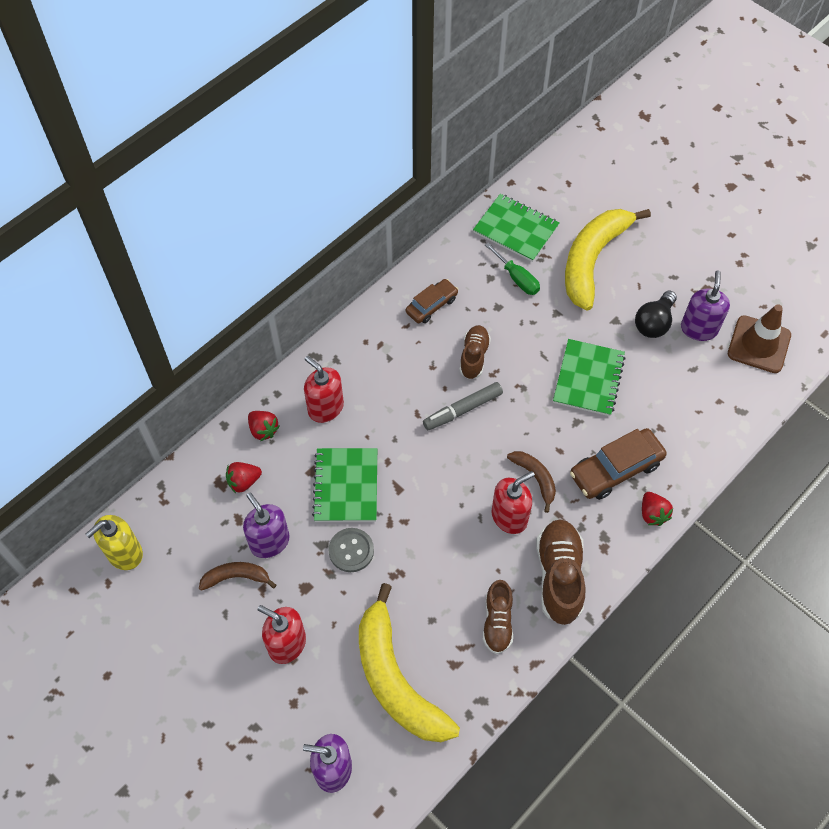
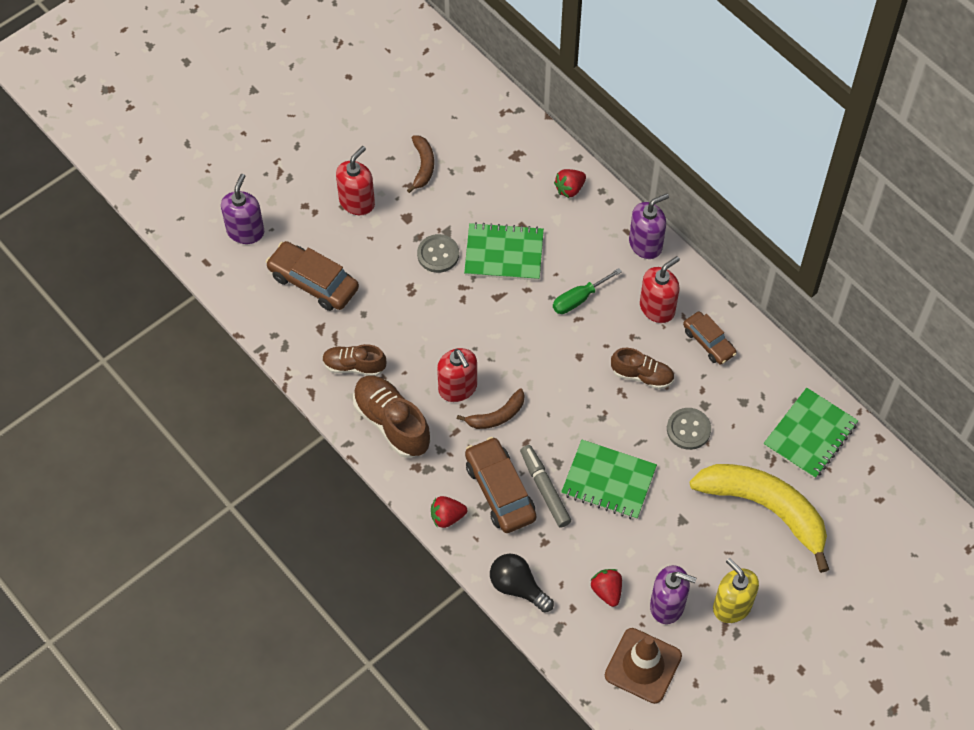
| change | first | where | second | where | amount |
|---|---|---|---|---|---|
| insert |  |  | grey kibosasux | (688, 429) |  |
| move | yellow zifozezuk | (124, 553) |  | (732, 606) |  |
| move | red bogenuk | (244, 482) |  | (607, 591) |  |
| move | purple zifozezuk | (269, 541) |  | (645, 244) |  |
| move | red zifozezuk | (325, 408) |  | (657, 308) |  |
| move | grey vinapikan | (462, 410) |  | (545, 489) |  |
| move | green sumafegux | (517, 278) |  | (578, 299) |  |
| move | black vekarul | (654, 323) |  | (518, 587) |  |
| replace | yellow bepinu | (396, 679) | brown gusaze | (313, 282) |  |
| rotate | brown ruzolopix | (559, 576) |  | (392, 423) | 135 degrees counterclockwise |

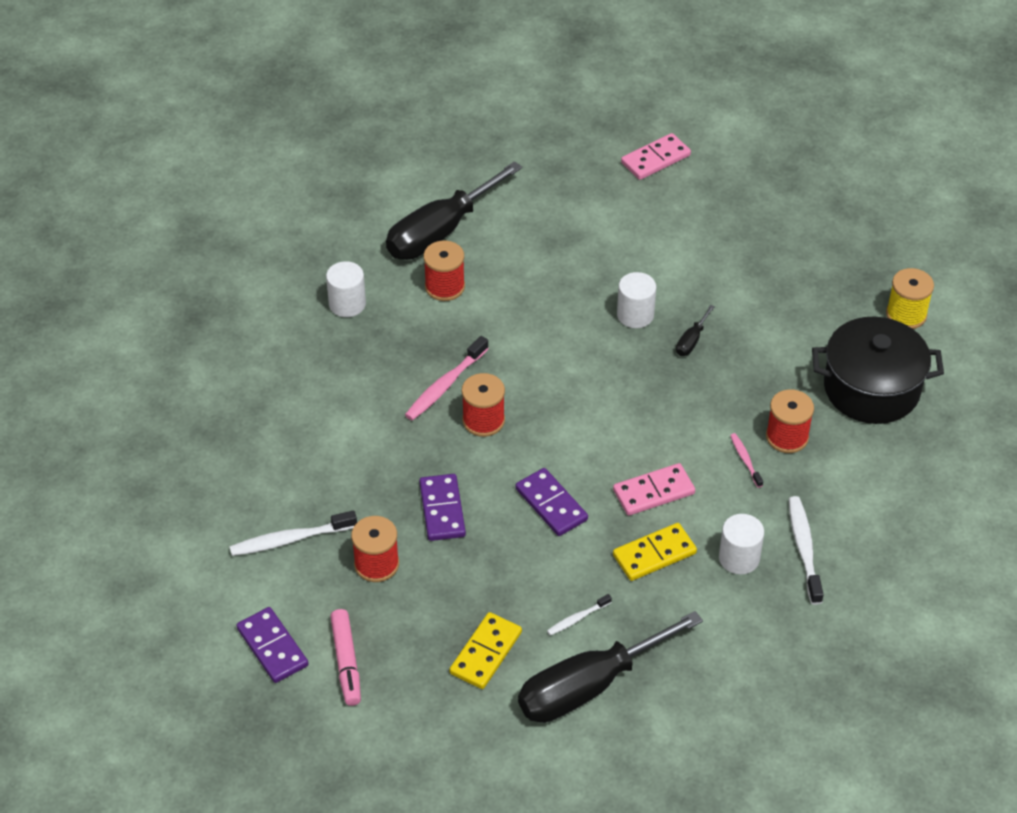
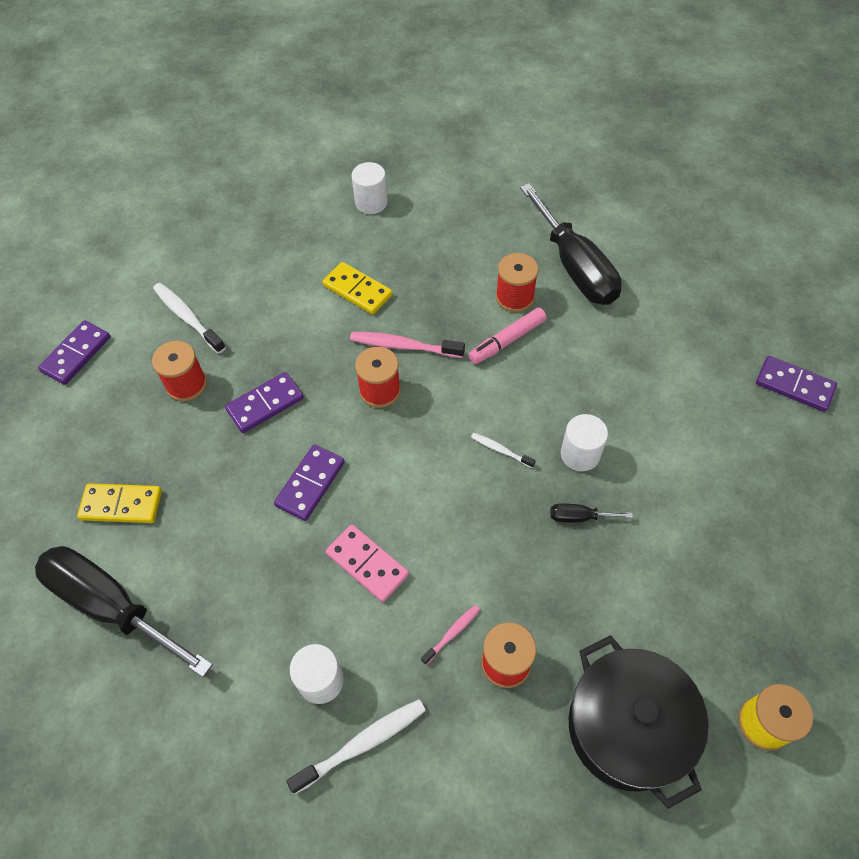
| change | first | where | second | where | amount |
|---|---|---|---|---|---|
| move | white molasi | (347, 304) |  | (371, 202) |  |
| move | pink vinapikan | (346, 662) |  | (507, 340) |  |
| move | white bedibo | (577, 618) |  | (500, 450) |  |
| move | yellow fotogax | (654, 554) |  | (357, 290) |  |
| recolor | pink fotogax | (655, 159) | purple fotogax | (794, 386) |  |
| rotate | black sumafegux | (440, 232) |  | (575, 267) | 135 degrees counterclockwise |

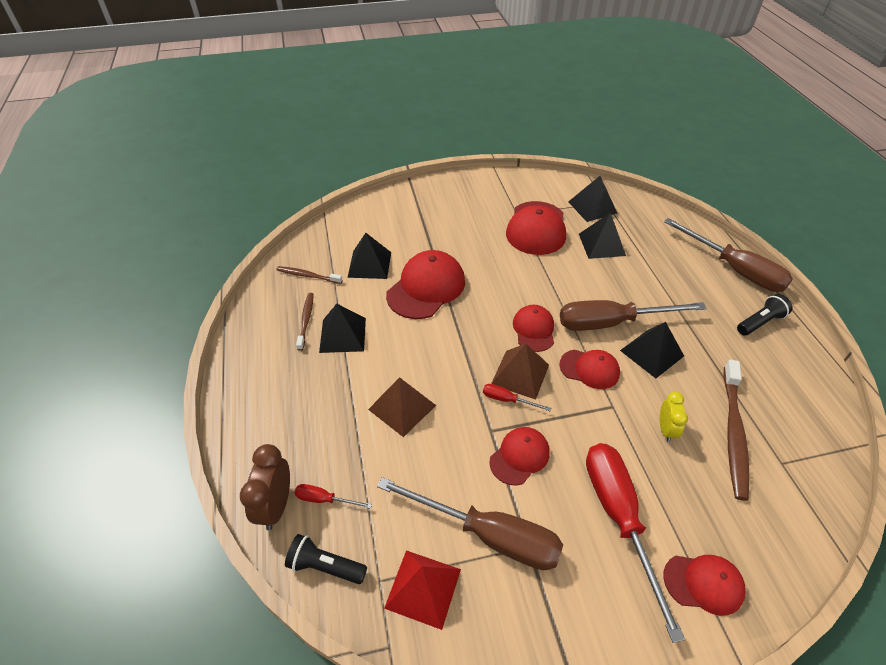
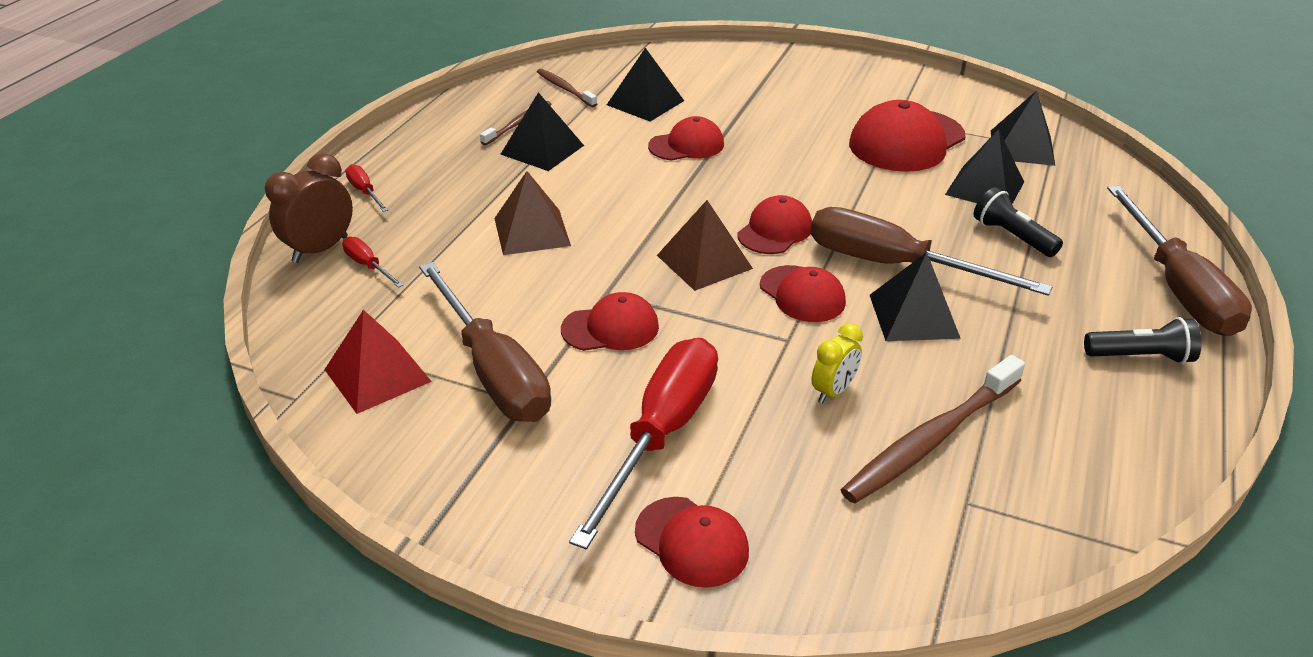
| change | first | where | second | where | amount |
|---|---|---|---|---|---|
| move | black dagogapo | (325, 566) |  | (1012, 237) |  |
| move | red sumafegux | (507, 400) |  | (365, 192) |  |
| resize | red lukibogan | (426, 288) |  | (686, 145) | x0.59 |

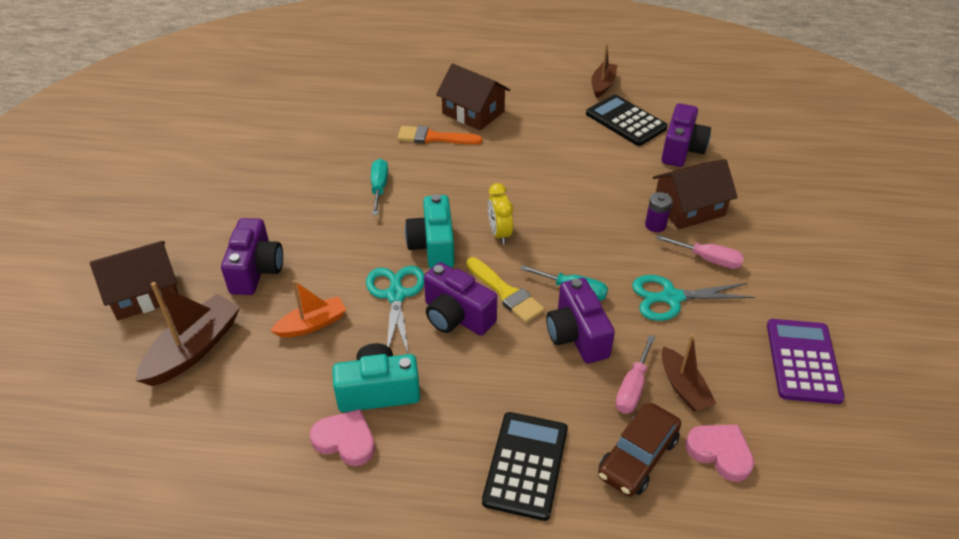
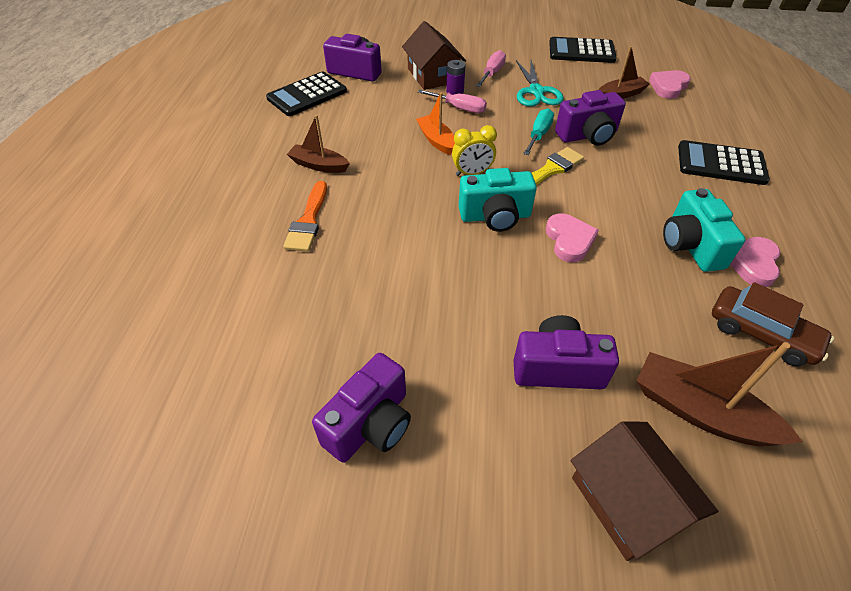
| change | first | where | second | where | amount |
|---|---|---|---|---|---|
| delete | turquoise sumafegux | (379, 187) |  |  |  |
| delete | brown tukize | (473, 112) |  |  |  |
| move | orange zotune | (312, 324) |  | (436, 140) |  |
| move | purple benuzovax | (456, 316) |  | (370, 424) |  |
| move | brown zotune | (602, 85) |  | (319, 165) |  |
| move | brown gusaze | (638, 457) |  | (761, 334) |  |
| move | pink sumafegux | (632, 388) |  | (459, 108) |  |
| replace | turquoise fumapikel | (396, 295) | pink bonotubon | (569, 240) |  |
| recolor | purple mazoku | (802, 361) | black mazoku | (581, 51) |  |

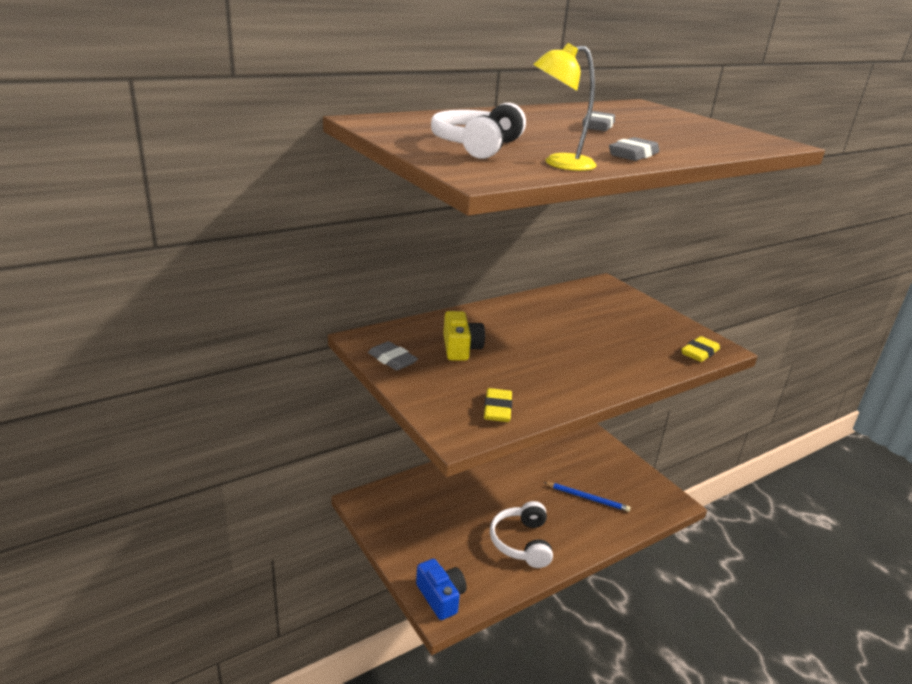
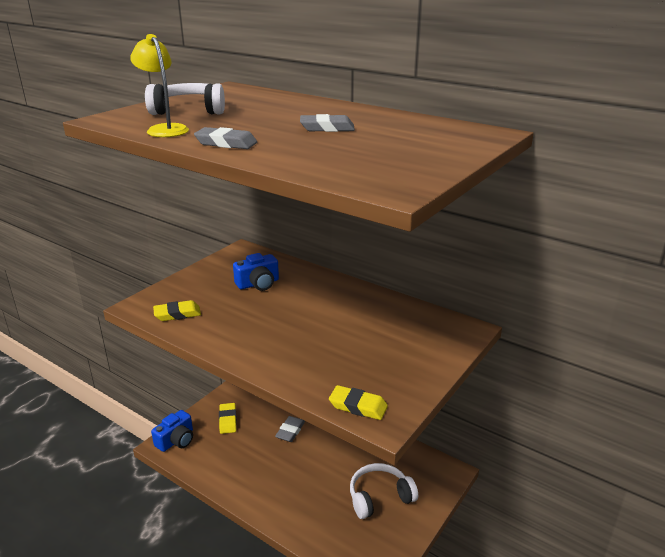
| change | first | where | second | where | amount |
|---|---|---|---|---|---|
| delete | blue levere | (587, 498) |  |  |  |
| insert |  |  | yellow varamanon | (228, 420) |  |
| move | grey varamanon | (392, 360) |  | (290, 431) |  |
| move | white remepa | (521, 542) |  | (379, 497) |  |
| recolor | yellow benuzovax | (460, 348) | blue benuzovax | (258, 284) |  |

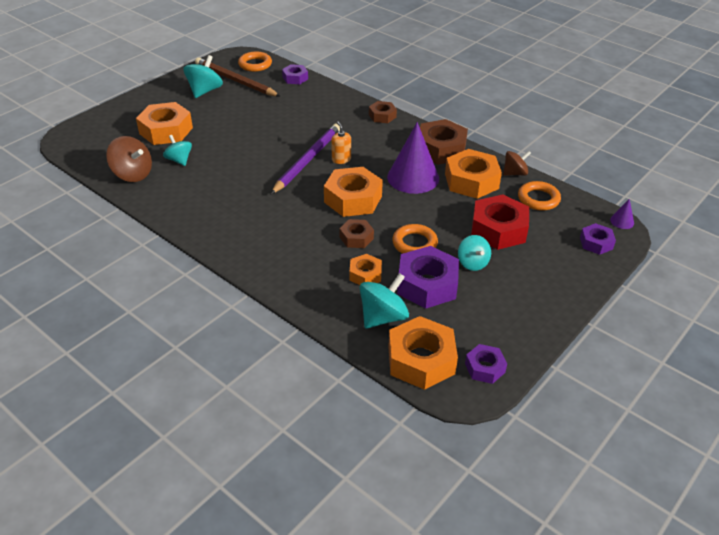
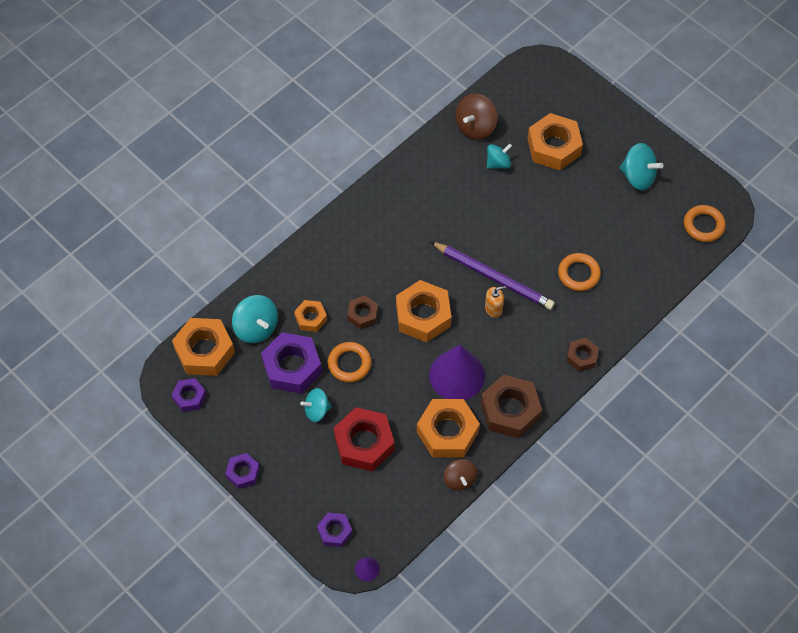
| change | first | where | second | where | amount |
|---|---|---|---|---|---|
| delete | brown levere | (235, 80) |  |  |  |
| move | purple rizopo | (295, 78) |  | (243, 473) |  |
| move | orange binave | (538, 199) |  | (578, 274) |  |

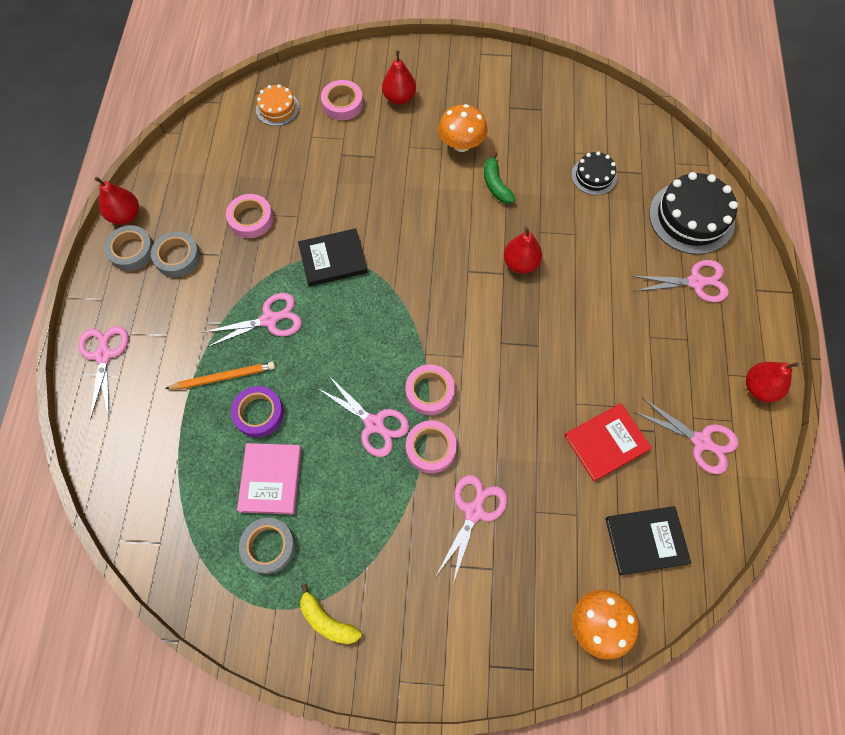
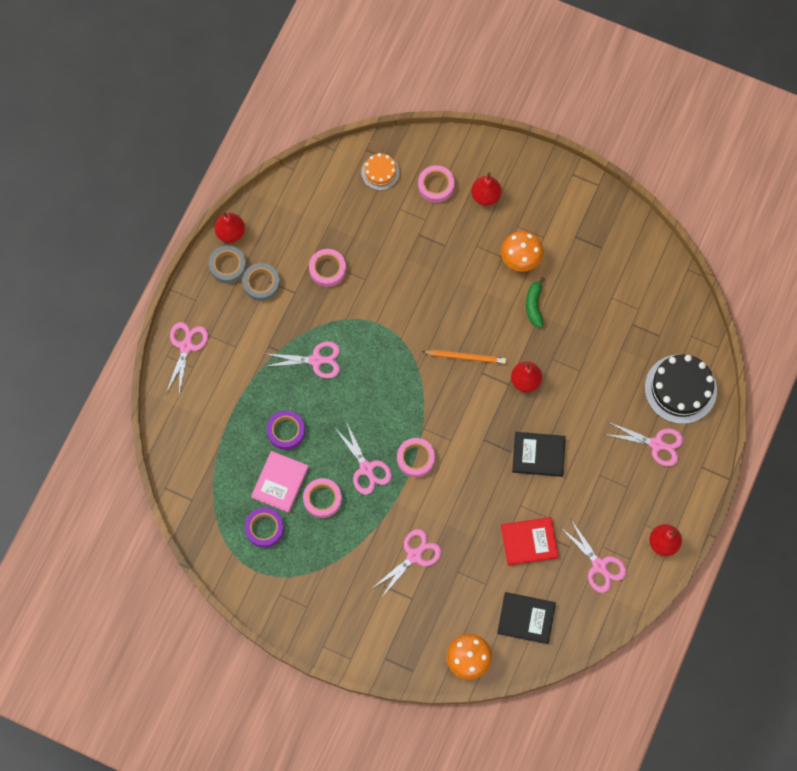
| change | first | where | second | where | amount |
|---|---|---|---|---|---|
| delete | yellow bepinu | (327, 620) |  |  |  |
| delete | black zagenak | (594, 176) |  |  |  |
| move | orange levere | (223, 377) |  | (465, 357) |  |
| move | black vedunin | (333, 259) |  | (538, 455) |  |
| move | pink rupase | (431, 448) |  | (322, 499) |  |
| recolor | grey rupase | (269, 546) | purple rupase | (264, 528) |  |

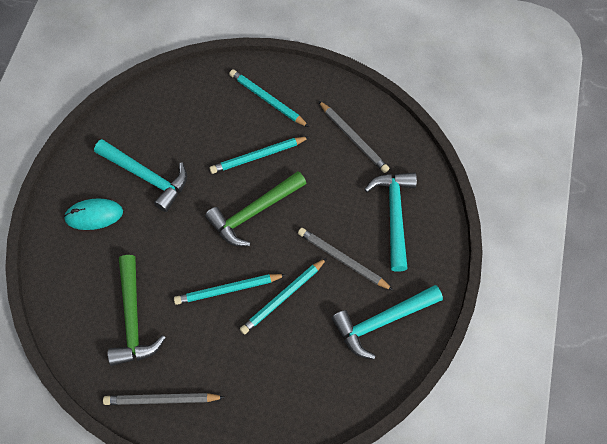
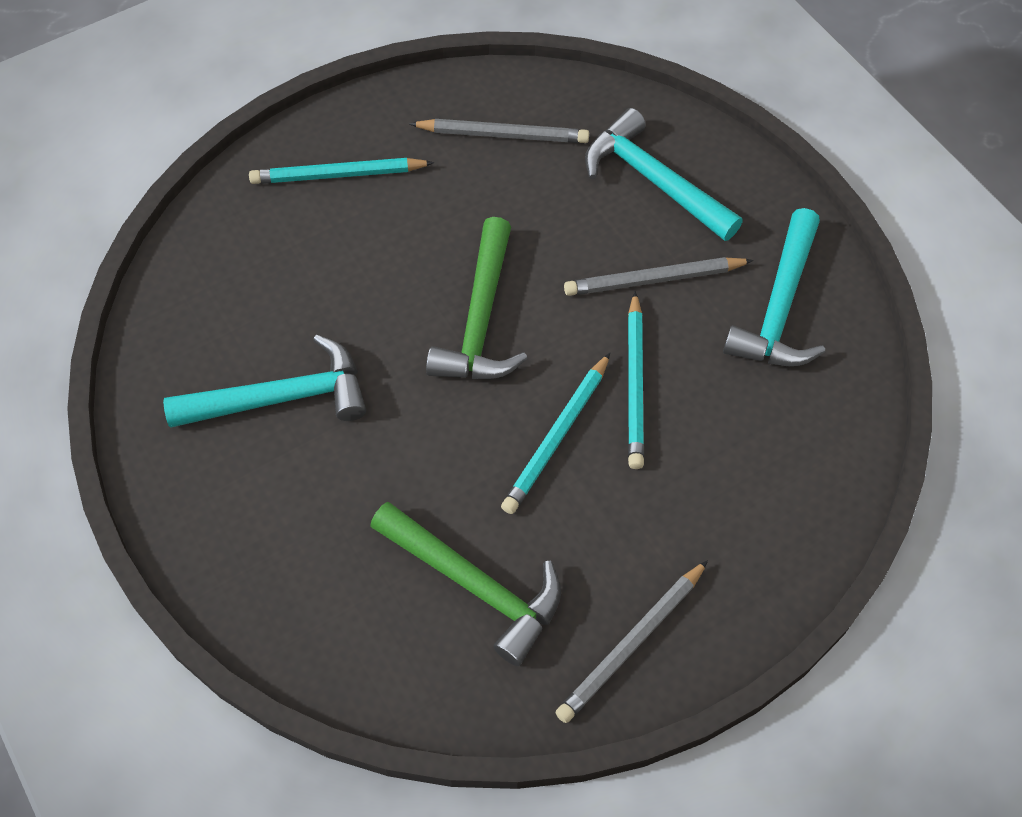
| change | first | where | second | where | amount |
|---|---|---|---|---|---|
| delete | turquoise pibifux | (94, 215) |  |  |  |
| delete | turquoise levere | (258, 156) |  |  |  |

